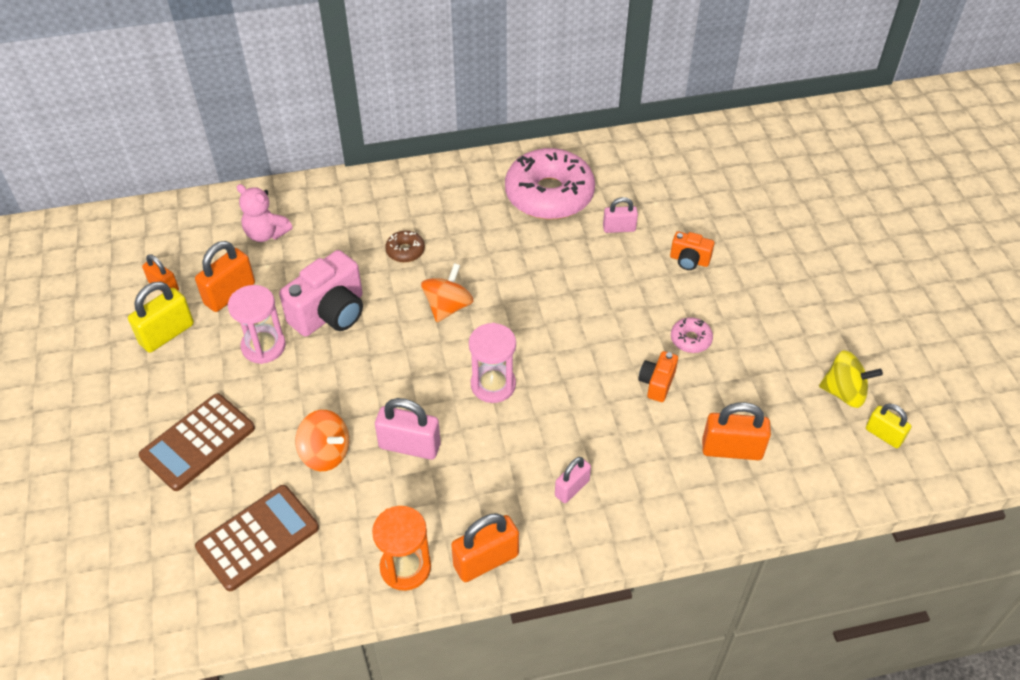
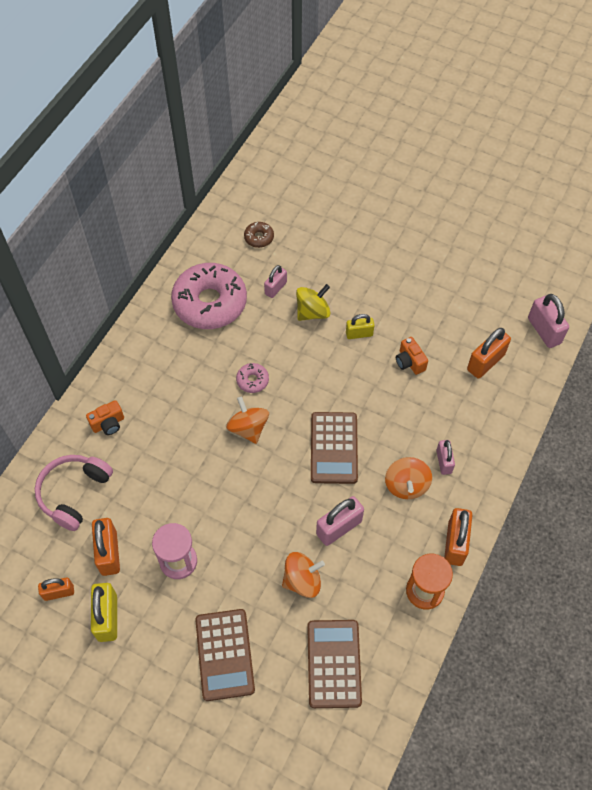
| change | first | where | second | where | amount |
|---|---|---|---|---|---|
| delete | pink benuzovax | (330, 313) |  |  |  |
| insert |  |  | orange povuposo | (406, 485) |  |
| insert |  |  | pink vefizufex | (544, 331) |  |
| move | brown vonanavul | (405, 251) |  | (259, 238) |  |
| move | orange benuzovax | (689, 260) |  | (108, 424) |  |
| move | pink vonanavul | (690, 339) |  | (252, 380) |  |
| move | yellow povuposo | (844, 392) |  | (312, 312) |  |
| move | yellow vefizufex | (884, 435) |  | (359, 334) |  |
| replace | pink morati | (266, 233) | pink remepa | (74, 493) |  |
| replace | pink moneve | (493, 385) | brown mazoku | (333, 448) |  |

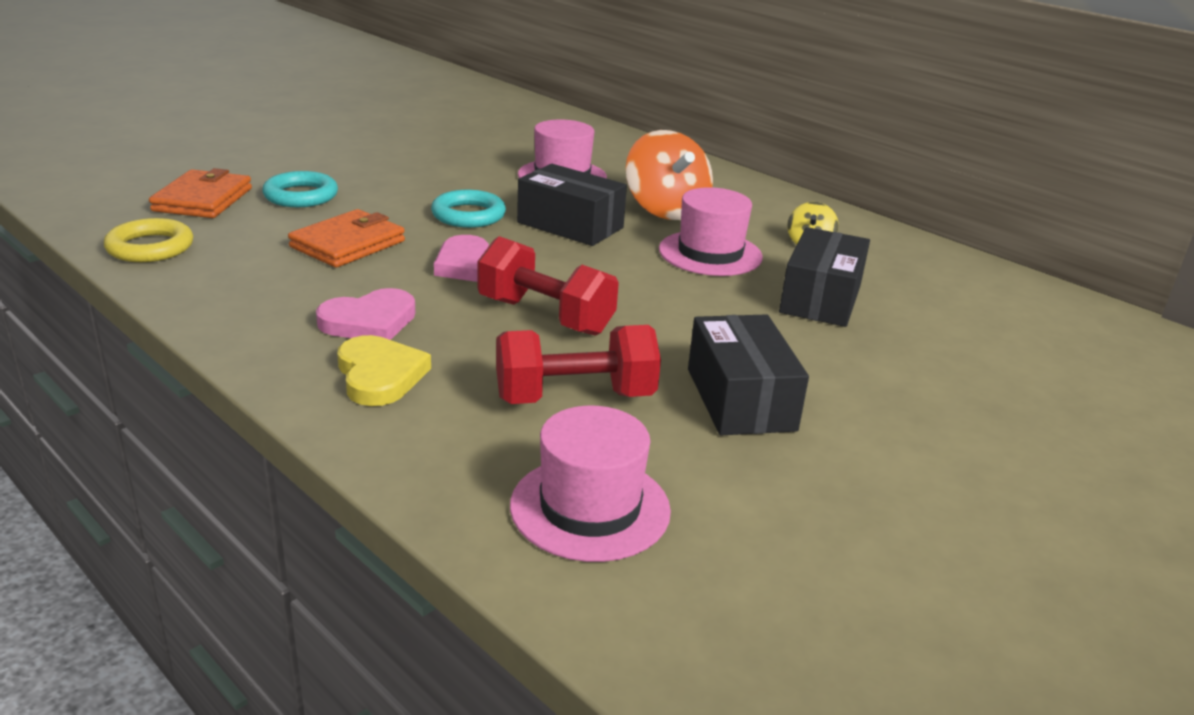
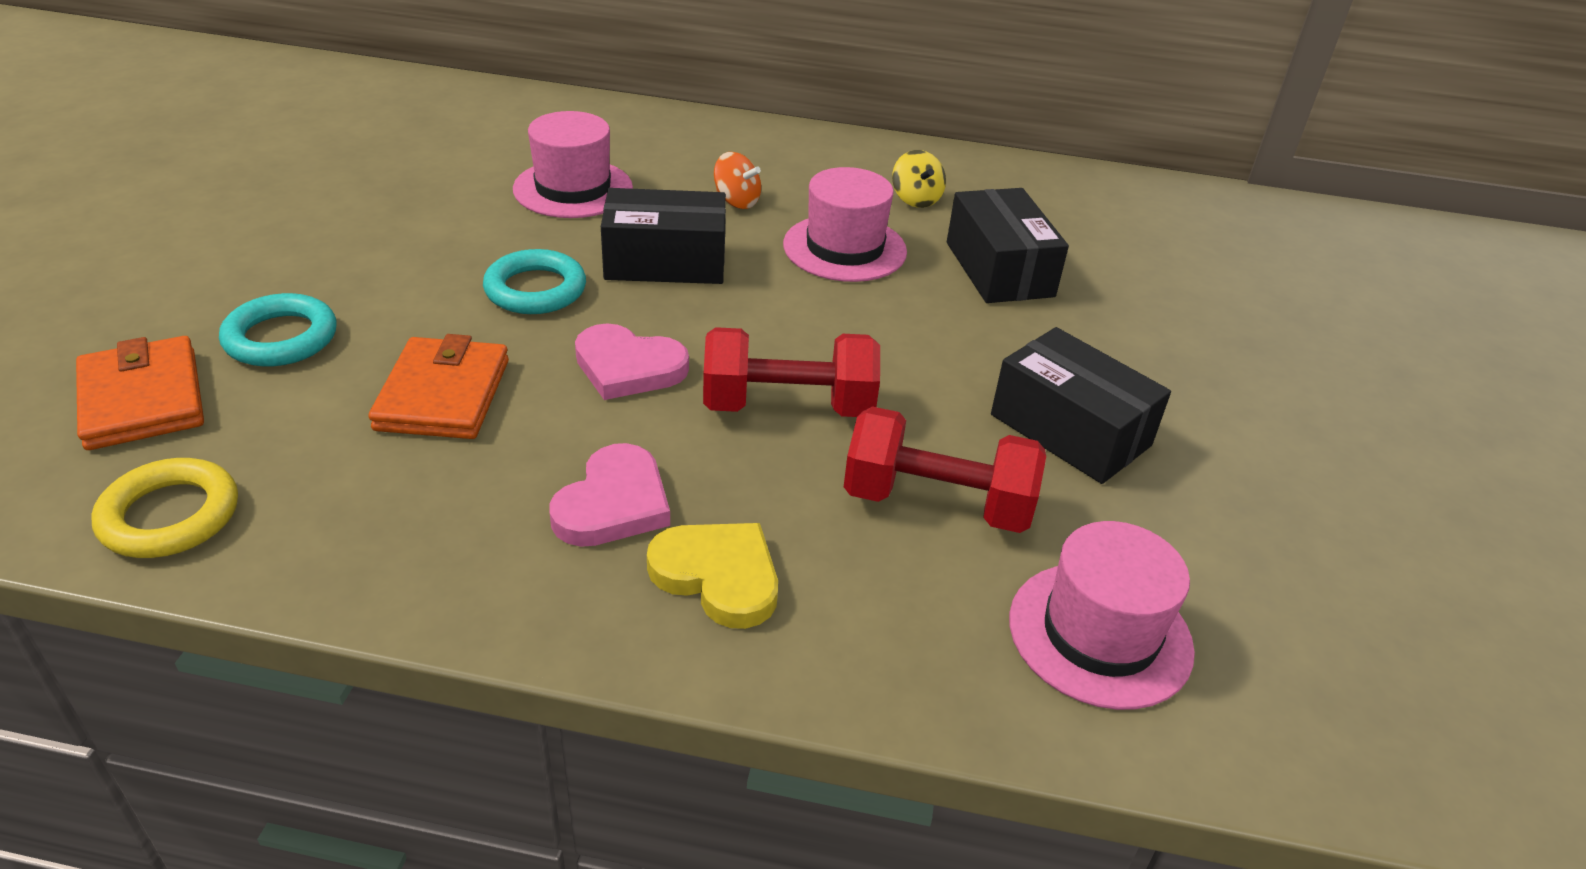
| change | first | where | second | where | amount |
|---|---|---|---|---|---|
| rotate | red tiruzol | (575, 397) |  | (937, 503) | 60 degrees clockwise |
| resize | orange povuposo | (666, 210) |  | (736, 201) | x0.51 |

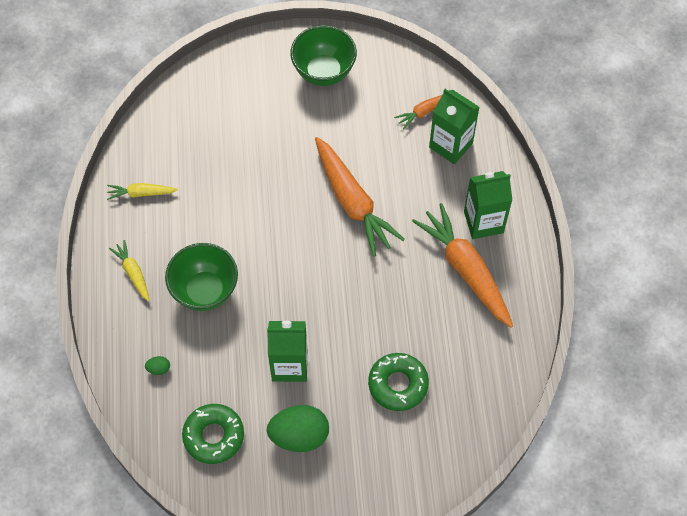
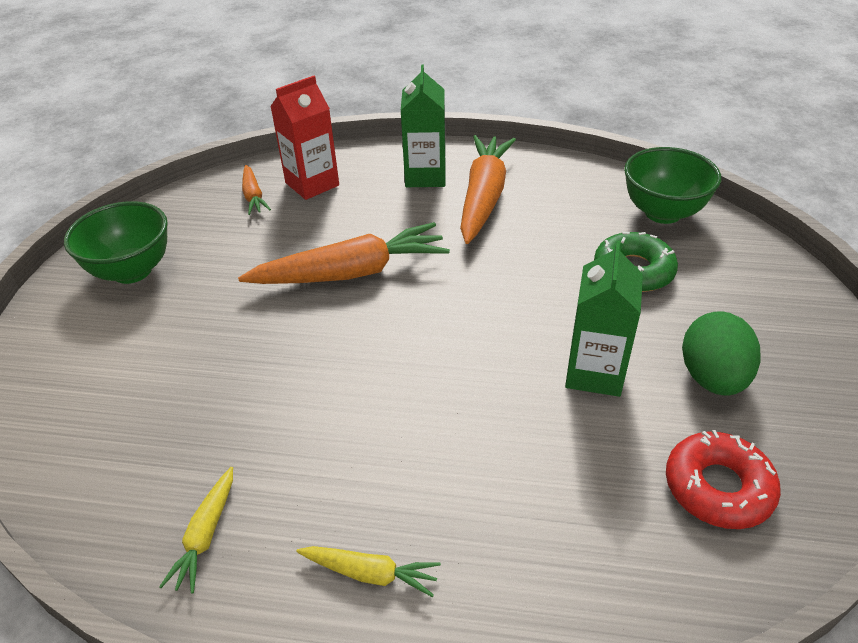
| change | first | where | second | where | amount |
|---|---|---|---|---|---|
| delete | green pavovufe | (159, 369) |  |  |  |
| move | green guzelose | (205, 291) |  | (662, 213) |  |
| recolor | green vonanavul | (214, 436) | red vonanavul | (718, 487) |  |
| recolor | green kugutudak | (450, 145) | red kugutudak | (312, 184) |  |
| rotate | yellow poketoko | (133, 273) |  | (370, 573) | 150 degrees counterclockwise |
| rotate | orange poketoko | (465, 270) |  | (484, 197) | 120 degrees clockwise |

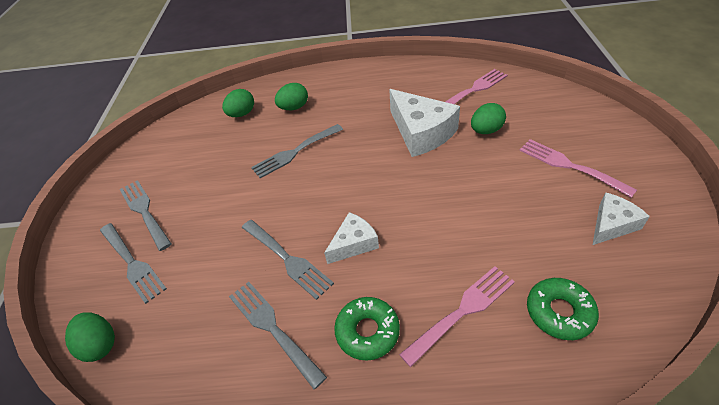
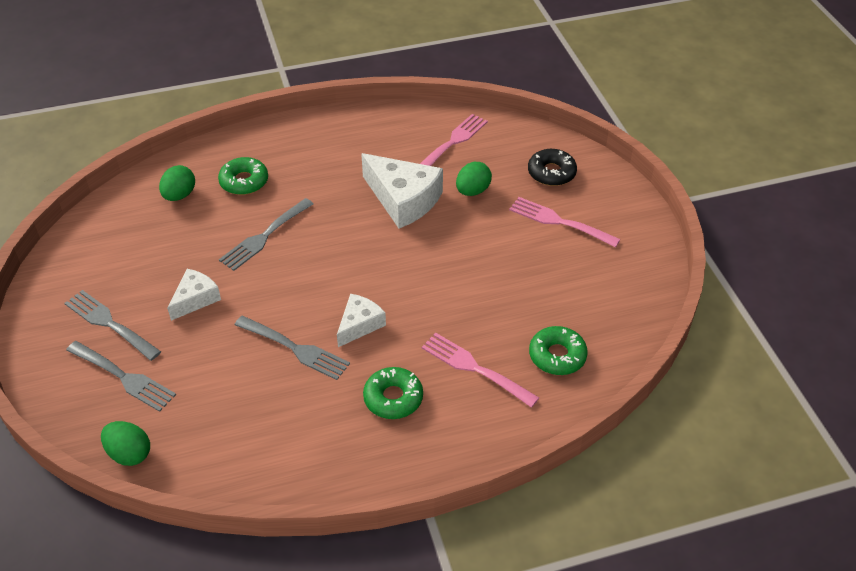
| change | first | where | second | where | amount |
|---|---|---|---|---|---|
| delete | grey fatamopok | (272, 328) |  |  |  |
| insert |  |  | black vonanavul | (551, 173) |  |
| move | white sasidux | (612, 225) |  | (195, 299) |  |
| replace | green pavovufe | (294, 108) | green vonanavul | (244, 181) |  |
| rotate | pink fatamopok | (462, 311) |  | (475, 368) | 90 degrees counterclockwise |

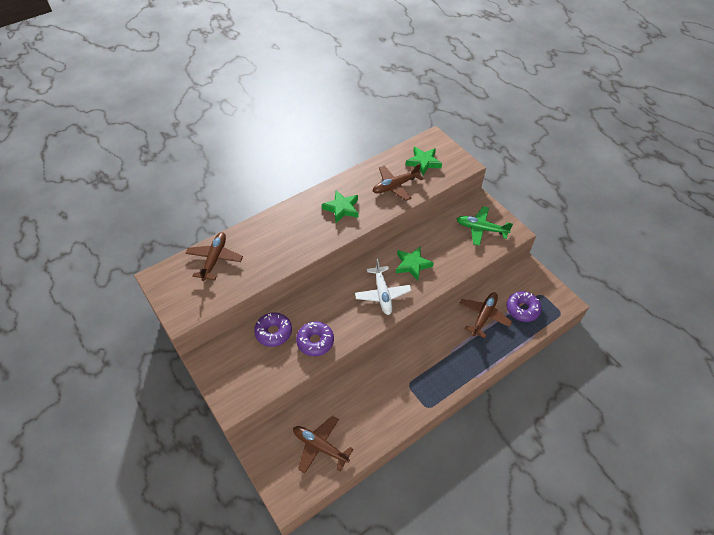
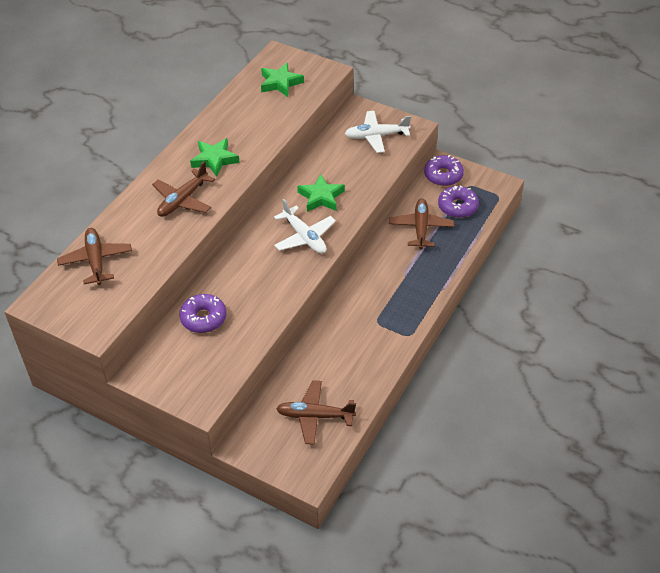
| change | first | where | second | where | amount |
|---|---|---|---|---|---|
| move | purple vonanavul | (315, 341) |  | (443, 175) |  |
| move | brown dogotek | (395, 186) |  | (183, 200) |  |
| recolor | green dogotek | (481, 229) | white dogotek | (376, 136) |  |

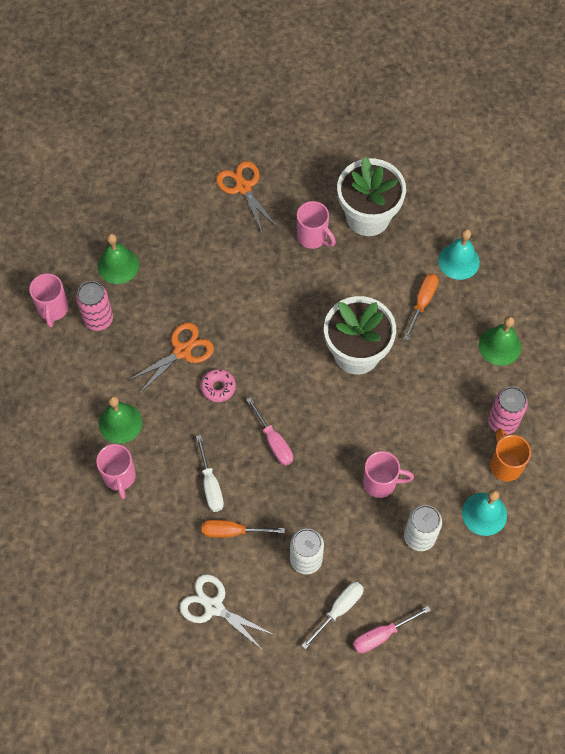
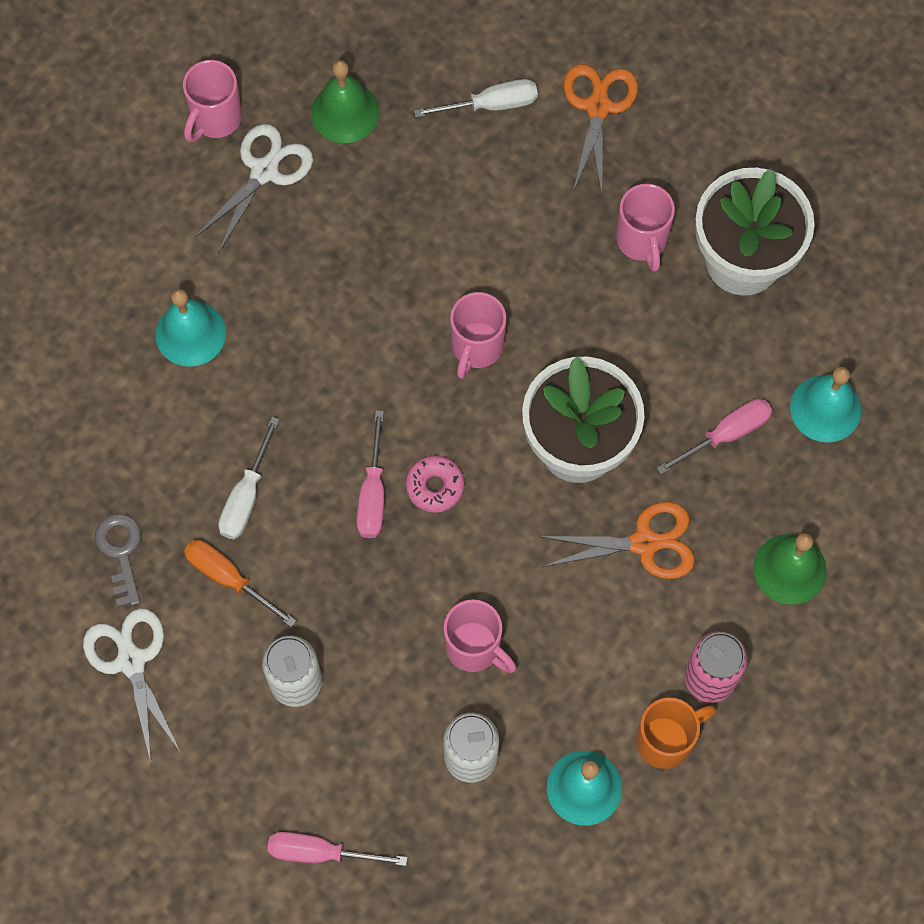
| change | first | where | second | where | amount |
|---|---|---|---|---|---|
| insert |  |  | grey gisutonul | (121, 552) |  |
| move | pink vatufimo | (119, 477) |  | (476, 347) |  |
| move | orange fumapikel | (182, 351) |  | (645, 543) |  |
| move | pink vonanavul | (218, 387) |  | (435, 486) |  |
| move | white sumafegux | (339, 609) |  | (491, 105) |  |
| replace | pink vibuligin | (98, 319) | white fumapikel | (264, 171) |  |
| recolor | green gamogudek | (120, 423) | turquoise gamogudek | (190, 333) |  |
| recolor | orange sumafegux | (422, 302) | pink sumafegux | (726, 434) |  |
| rotate | orange vatufimo | (505, 464) |  | (666, 740) | 45 degrees clockwise |

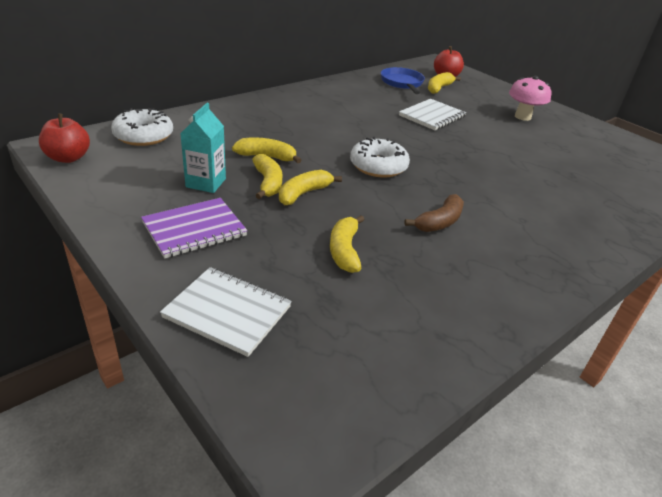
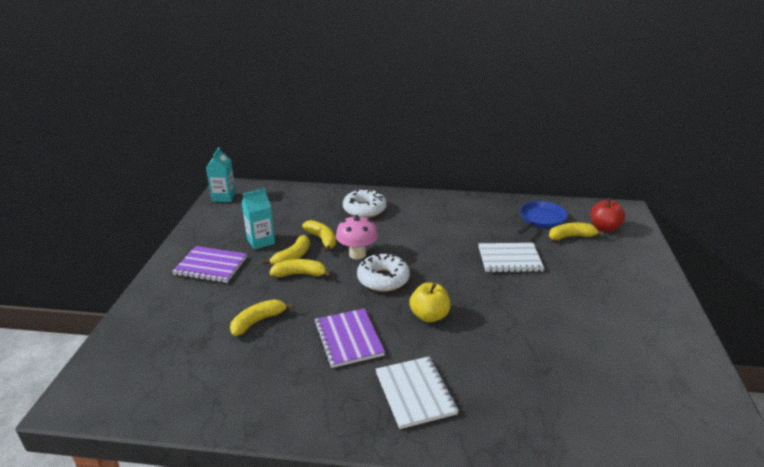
| change | first | where | second | where | amount |
|---|---|---|---|---|---|
| insert |  |  | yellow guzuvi | (429, 316) |  |
| move | white vonanavul | (143, 136) |  | (364, 209) |  |
| move | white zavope | (227, 312) |  | (415, 393) |  |
| move | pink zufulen | (522, 117) |  | (357, 254) |  |
| replace | red guzuvi | (68, 158) | turquoise kugutudak | (224, 197) |  |
| replace | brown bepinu | (439, 222) | purple zavope | (348, 339) |  |

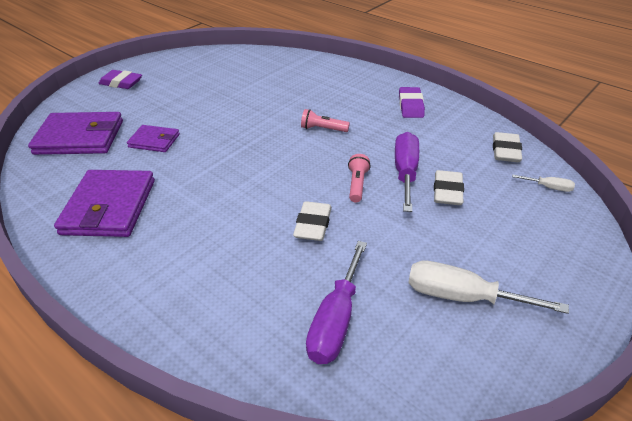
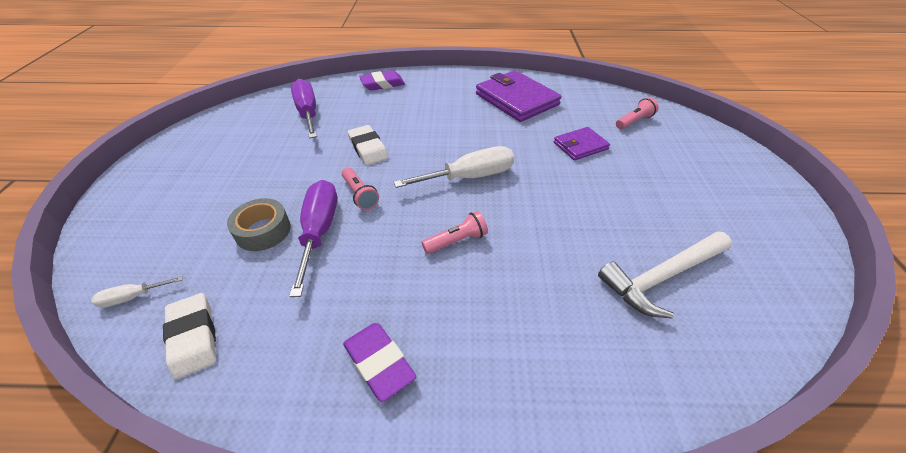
| change | first | where | second | where | amount |
|---|---|---|---|---|---|
| insert |  |  | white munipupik | (661, 277) |  |
| move | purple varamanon | (121, 83) |  | (382, 84) |  |
| move | white sumafegux | (462, 297) |  | (470, 177) |  |
| replace | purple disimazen | (79, 137) | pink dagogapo | (634, 121) |  |
| replace | white varamanon | (447, 191) | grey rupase | (263, 231) |  |
| rotate | purple sumafegux | (405, 172) |  | (319, 231) | 150 degrees counterclockwise |

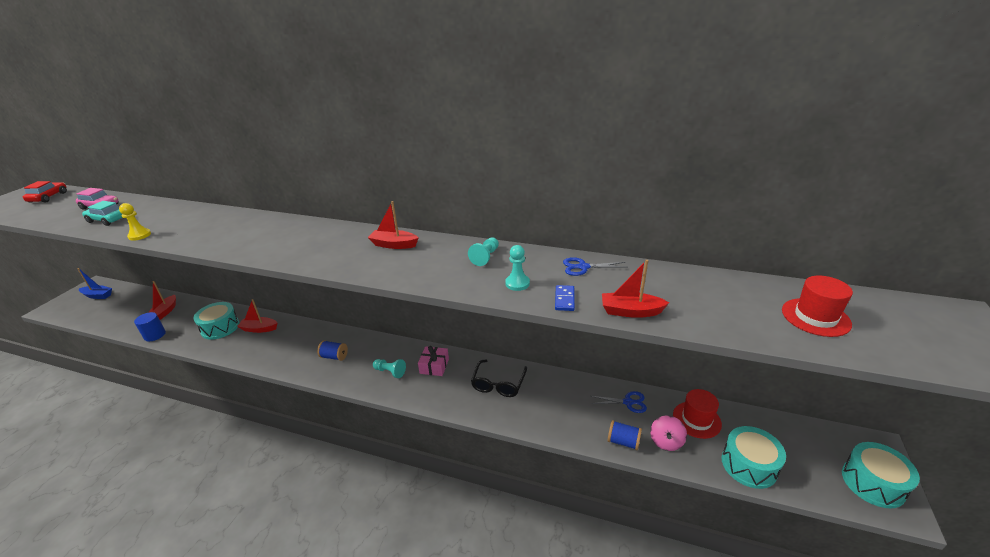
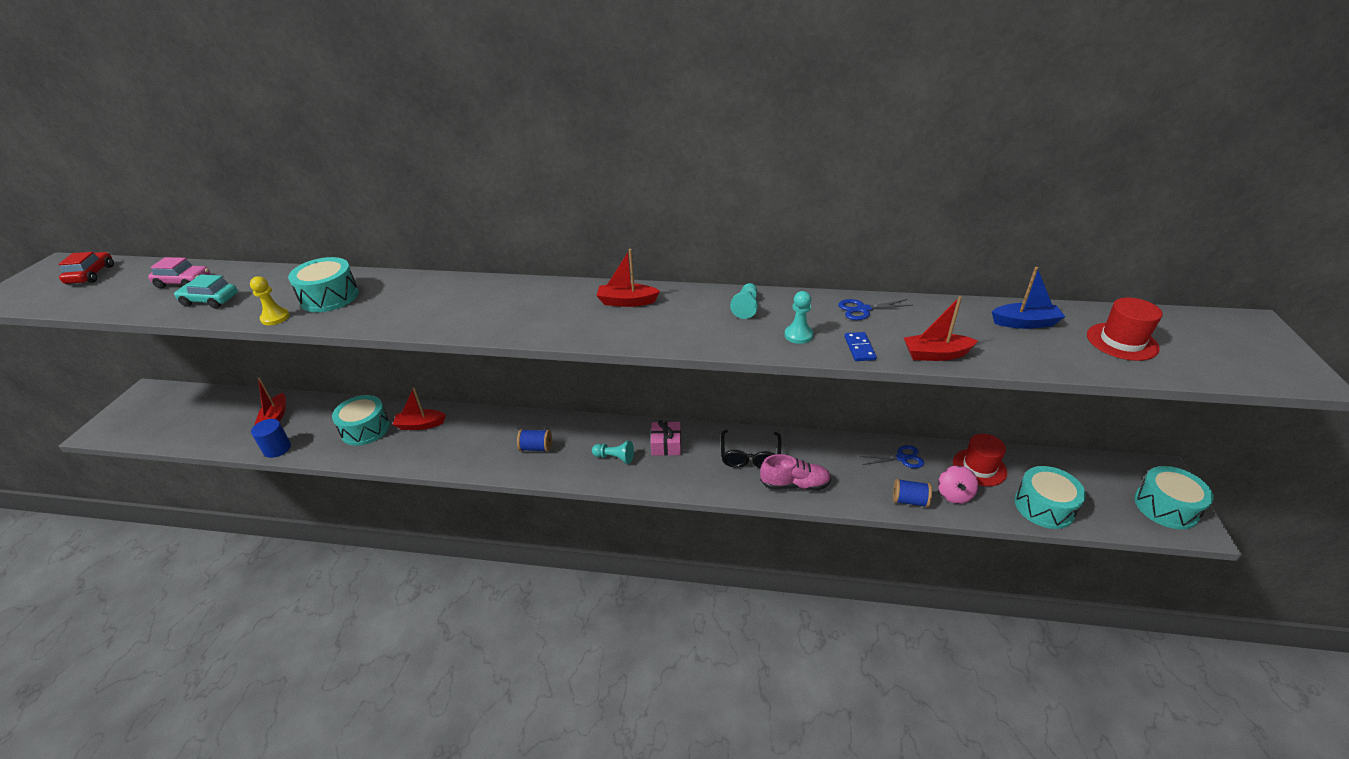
| change | first | where | second | where | amount |
|---|---|---|---|---|---|
| insert |  |  | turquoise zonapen | (329, 297) |  |
| insert |  |  | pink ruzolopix | (794, 484) |  |
| move | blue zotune | (98, 295) |  | (1024, 323) |  |

